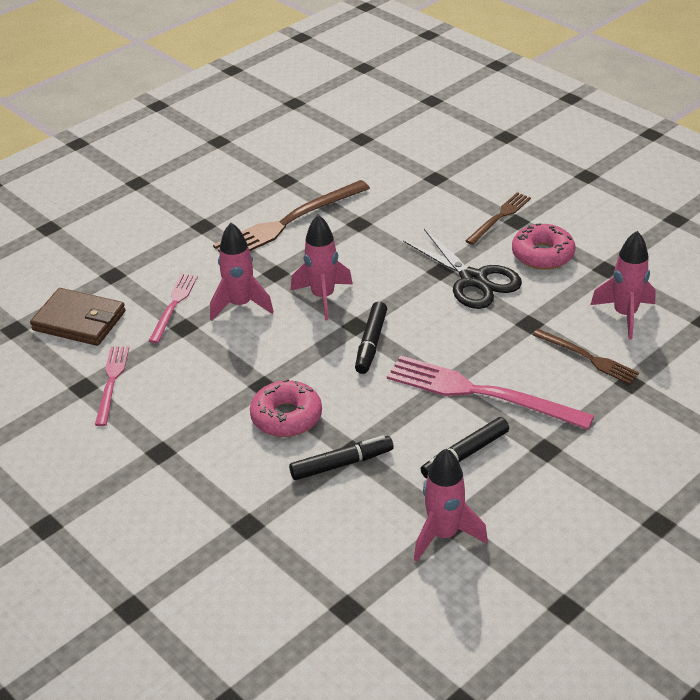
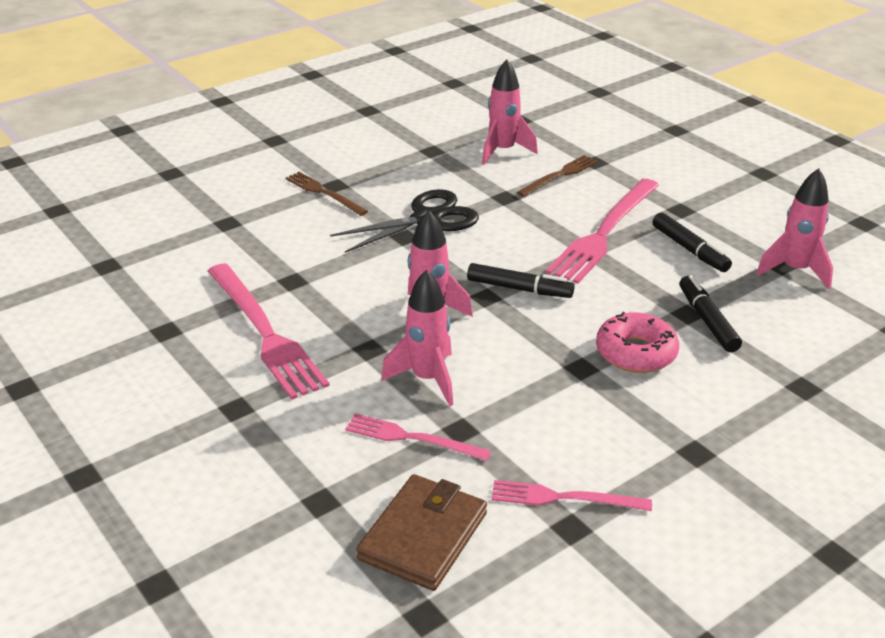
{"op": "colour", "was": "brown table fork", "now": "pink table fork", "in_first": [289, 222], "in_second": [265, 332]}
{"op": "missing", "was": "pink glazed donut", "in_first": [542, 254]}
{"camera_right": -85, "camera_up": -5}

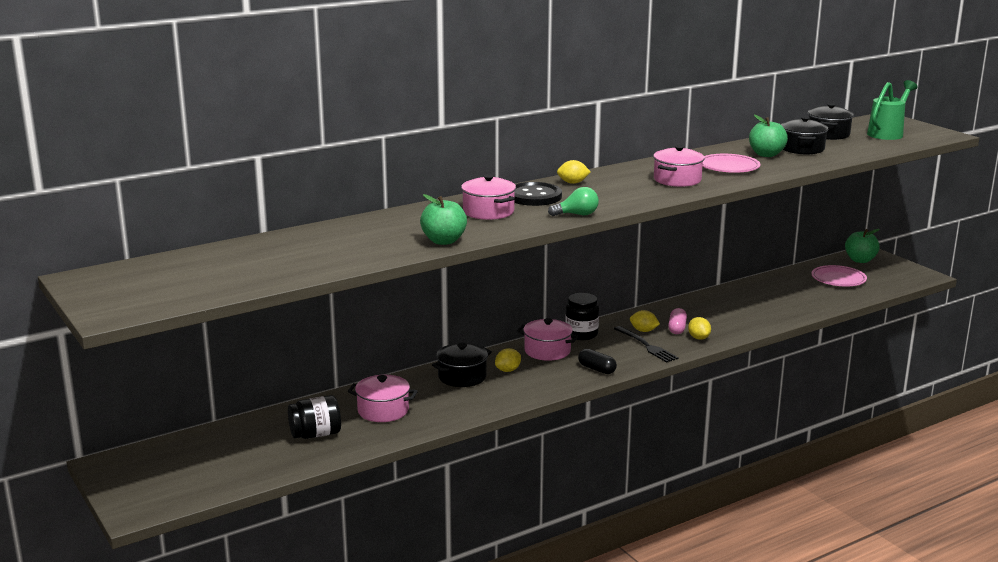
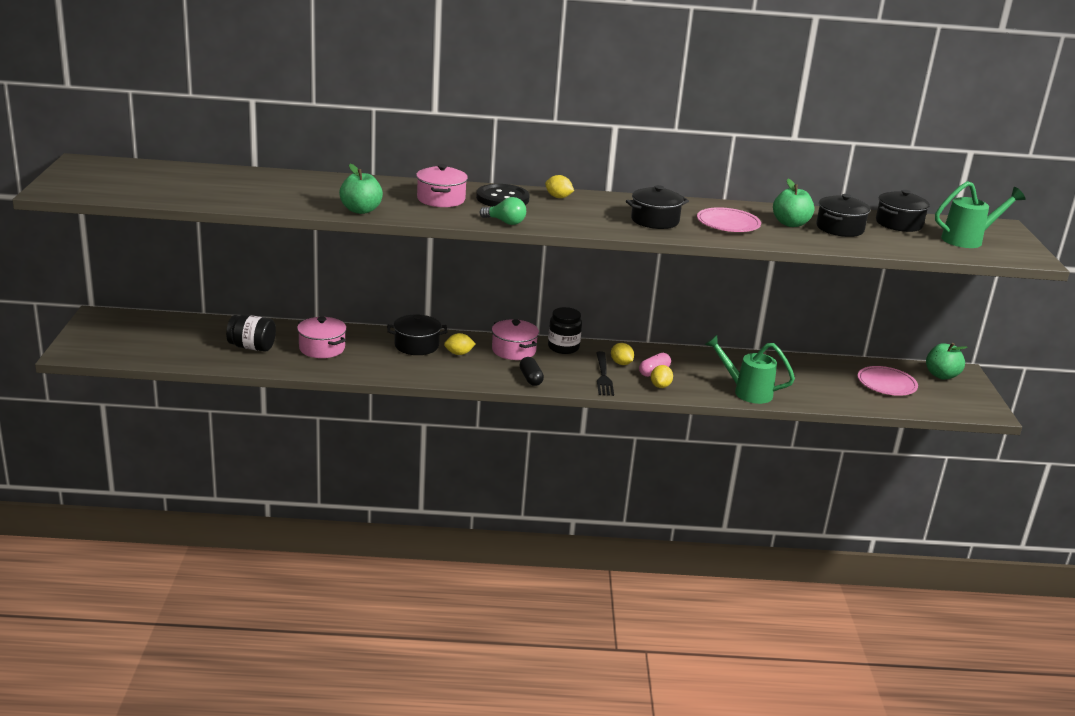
{"op": "colour", "was": "pink pot", "now": "jet-black pot", "in_first": [677, 180], "in_second": [655, 221]}
{"op": "appeared", "now": "green watering can", "in_second": [746, 391]}
{"camera_right": 30, "camera_up": 5}

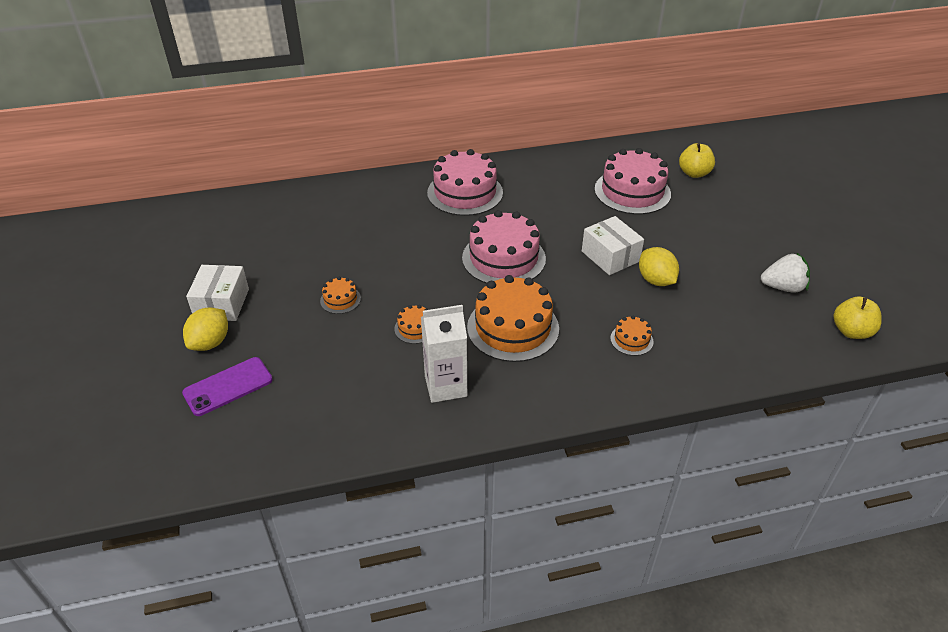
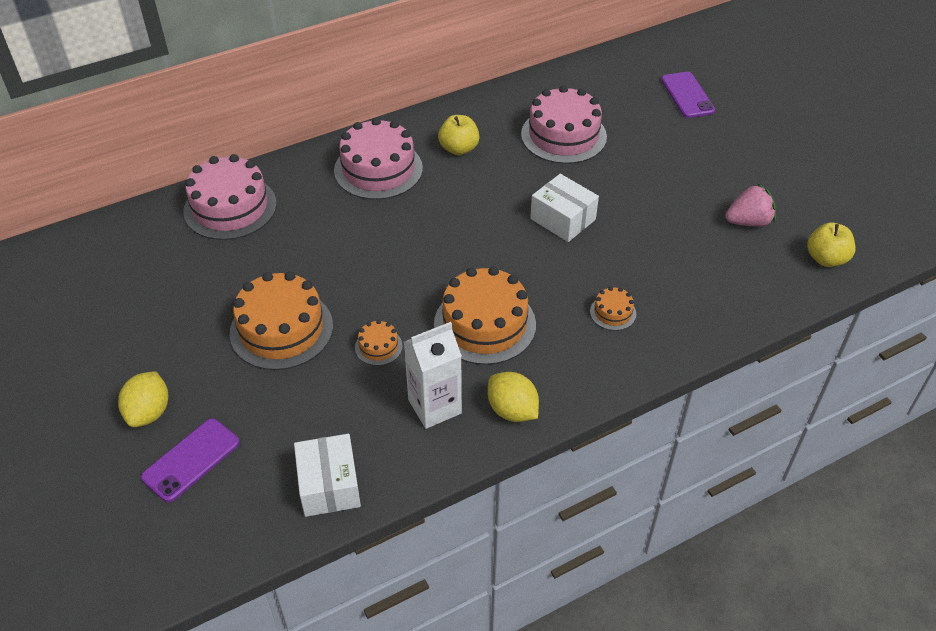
{"op": "relocated", "was": "yellow apple", "in_first": [694, 173], "in_second": [459, 149]}
{"op": "relocated", "was": "pink layer cake", "in_first": [503, 258], "in_second": [230, 207]}
{"op": "relocated", "was": "yellow citrus fruit", "in_first": [655, 280], "in_second": [512, 410]}
{"op": "colour", "was": "snow-white strawberry", "now": "pink strawberry", "in_first": [783, 287], "in_second": [748, 222]}
{"op": "relocated", "was": "snow-white parcel", "in_first": [222, 304], "in_second": [329, 485]}
{"op": "size", "was": "bright orange layer cake", "in_first": [340, 299], "in_second": [281, 329], "ratio": 2.19}
{"op": "appeared", "now": "violet mobile phone", "in_second": [687, 95]}
{"camera_right": -15, "camera_up": 5}

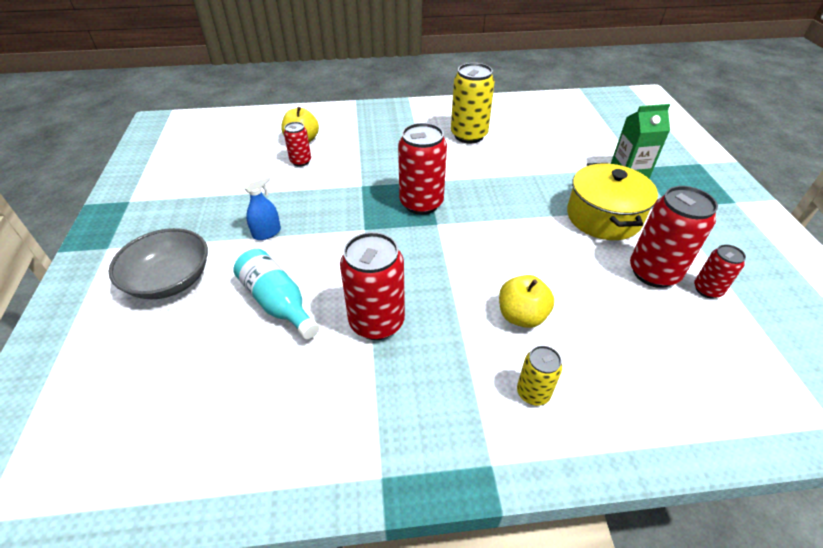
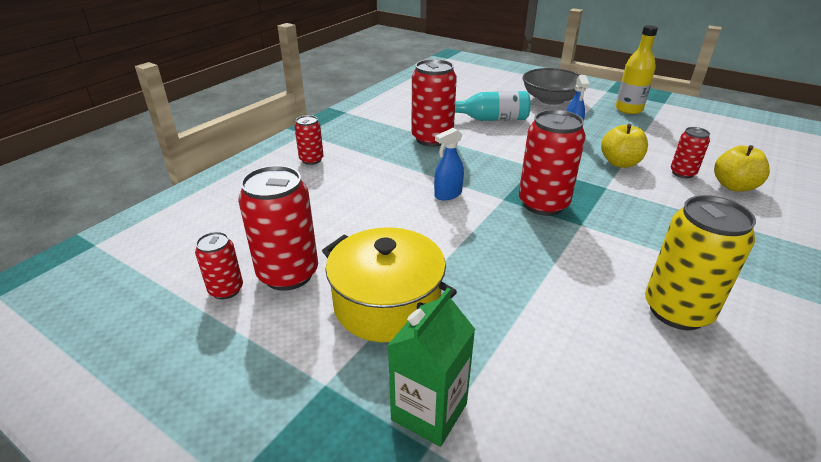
{"op": "relocated", "was": "yellow apple", "in_first": [521, 316], "in_second": [620, 163]}
{"op": "colour", "was": "yellow can", "now": "scarlet can", "in_first": [533, 393], "in_second": [311, 160]}
{"op": "appeared", "now": "yellow bottle", "in_second": [629, 109]}
{"op": "appeared", "now": "cobalt spray cleaner", "in_second": [448, 194]}
{"camera_right": 130, "camera_up": -10}

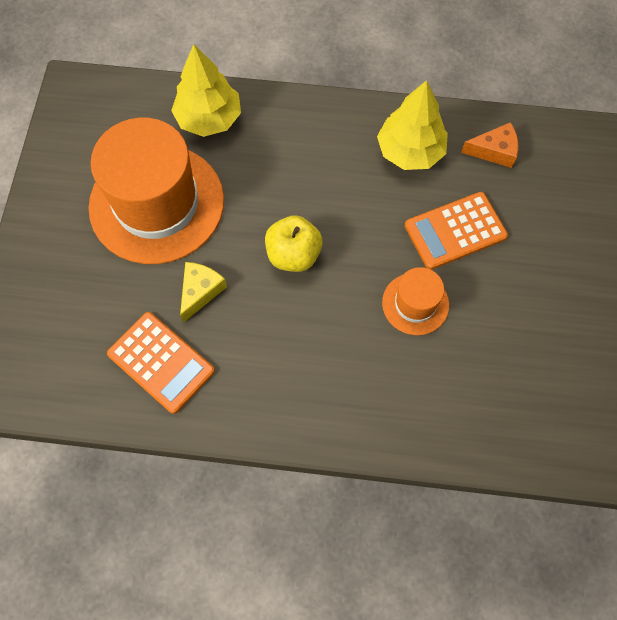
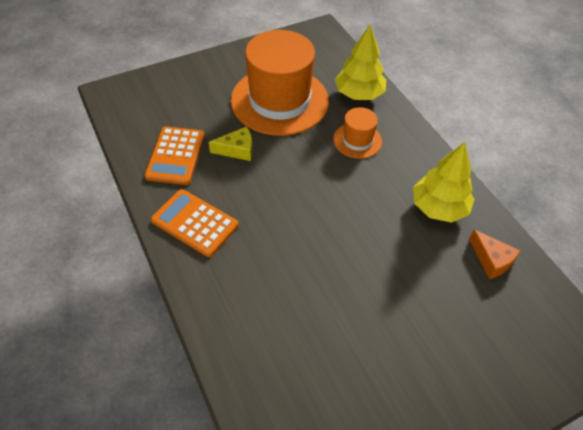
{"op": "relocated", "was": "bright orange pocket calculator", "in_first": [455, 231], "in_second": [195, 223]}
{"op": "missing", "was": "yellow apple", "in_first": [293, 255]}
{"op": "relocated", "was": "bright orange hat", "in_first": [415, 304], "in_second": [357, 140]}
{"camera_right": 55, "camera_up": -15}

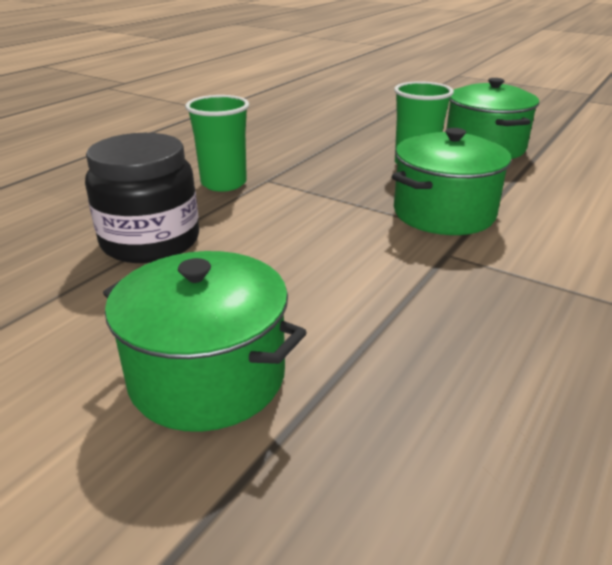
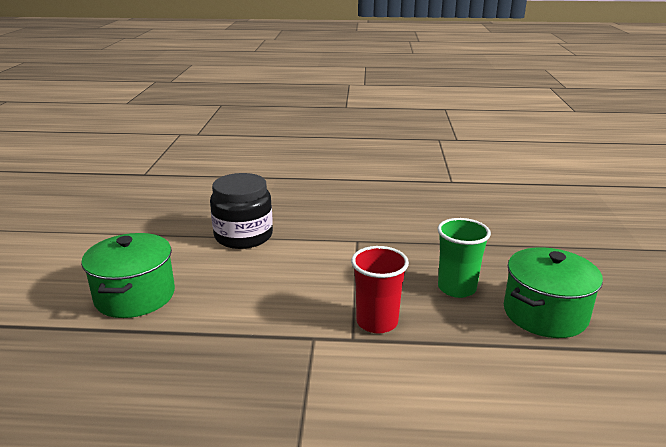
{"op": "missing", "was": "green tumbler", "in_first": [223, 183]}
{"op": "exchanged", "was": "green pot", "now": "scarlet tumbler", "in_first": [444, 213], "in_second": [377, 322]}
{"camera_right": 60, "camera_up": -5}

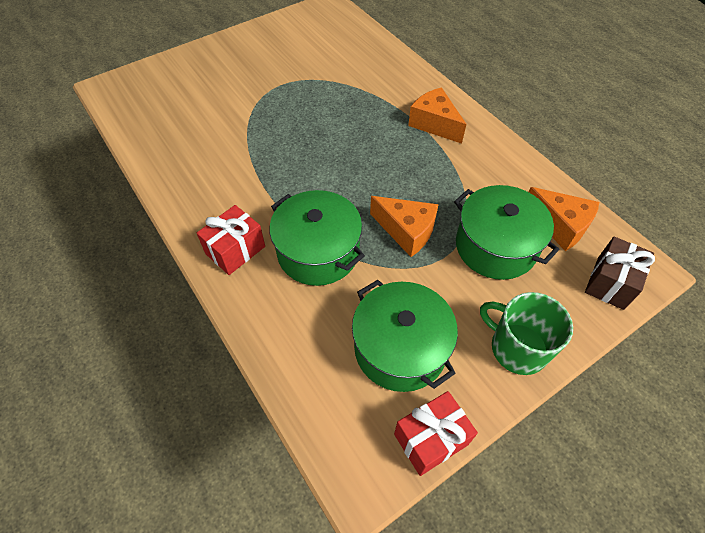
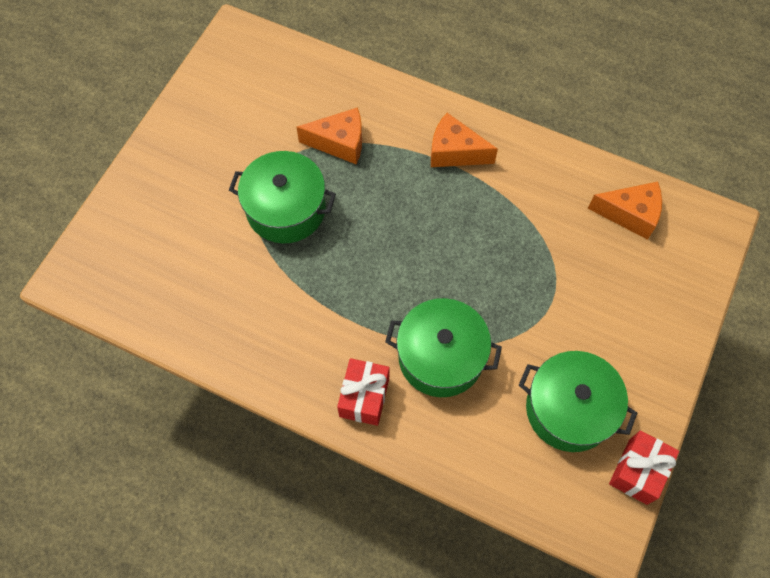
{"op": "relocated", "was": "green pot", "in_first": [495, 246], "in_second": [286, 209]}
{"op": "relocated", "was": "bright orange cheese", "in_first": [406, 231], "in_second": [339, 143]}
{"op": "missing", "was": "brown wrapped gift", "in_first": [610, 283]}
{"op": "missing", "was": "green tea mug", "in_first": [517, 348]}
{"camera_right": -30, "camera_up": 10}

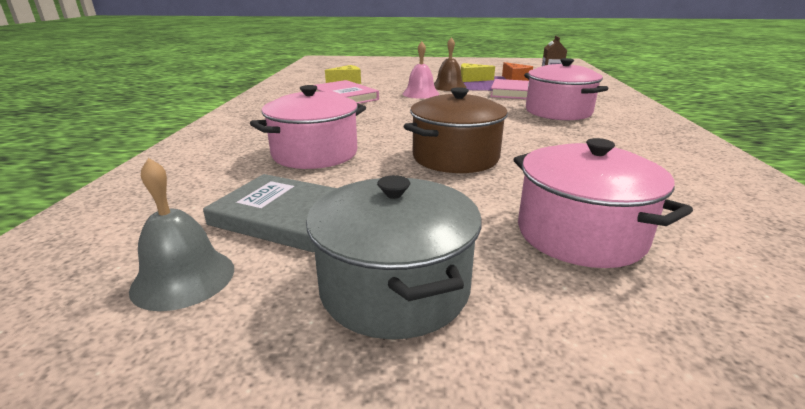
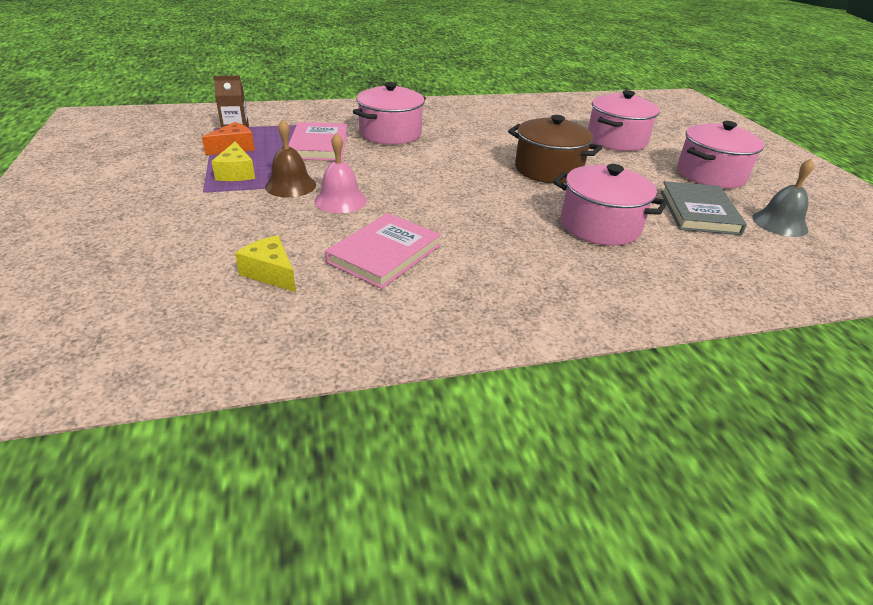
{"op": "colour", "was": "gray pot", "now": "pink pot", "in_first": [395, 288], "in_second": [710, 174]}
{"camera_right": -110, "camera_up": 10}

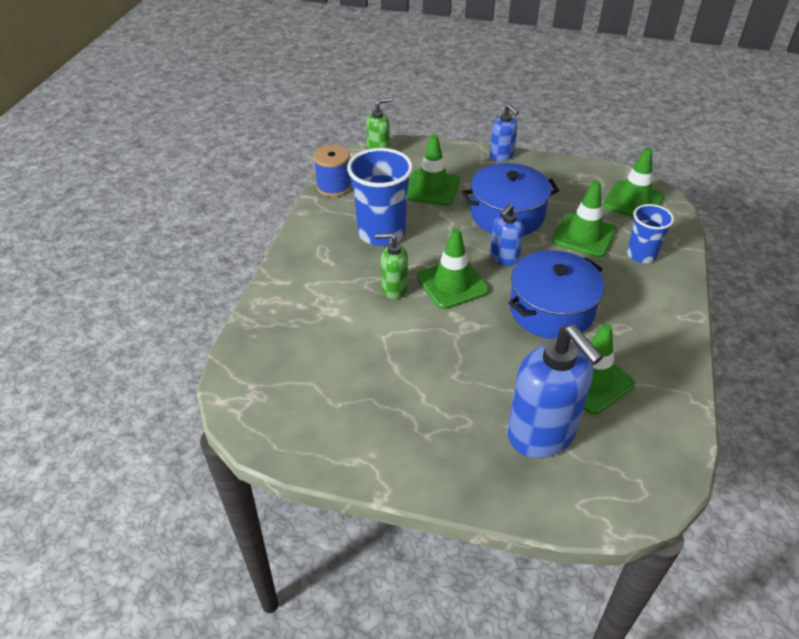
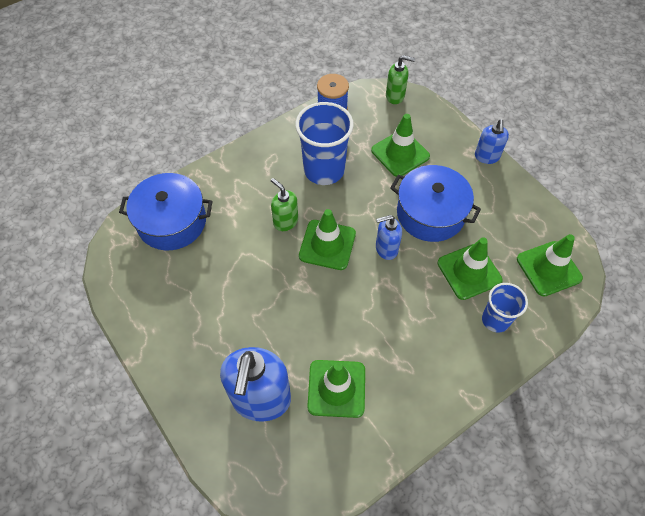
{"op": "relocated", "was": "cobalt pot", "in_first": [551, 310], "in_second": [172, 222]}
{"camera_right": 40, "camera_up": 15}

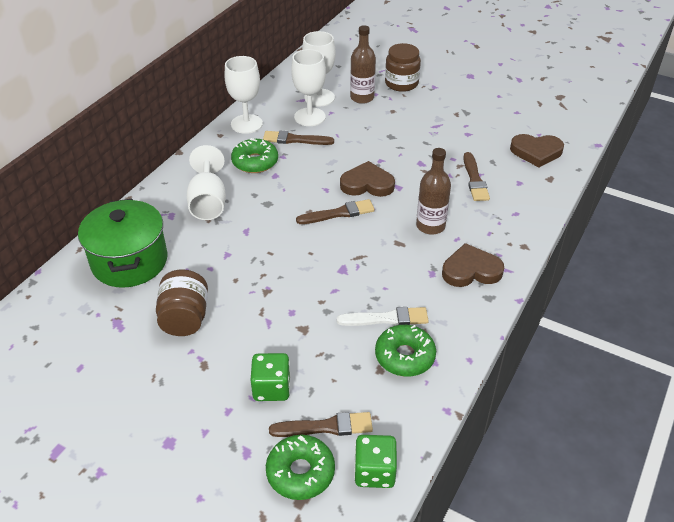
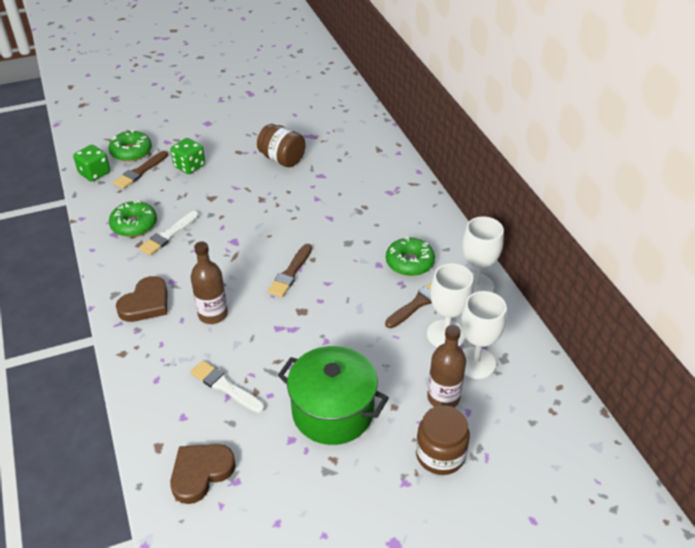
{"op": "missing", "was": "snow-white chalice", "in_first": [208, 202]}
{"op": "colour", "was": "brown brush", "now": "snow-white brush", "in_first": [474, 180], "in_second": [225, 386]}
{"op": "missing", "was": "brown heart", "in_first": [367, 184]}
{"op": "relocated", "was": "green pot", "in_first": [129, 261], "in_second": [333, 411]}
{"camera_right": 130, "camera_up": 0}

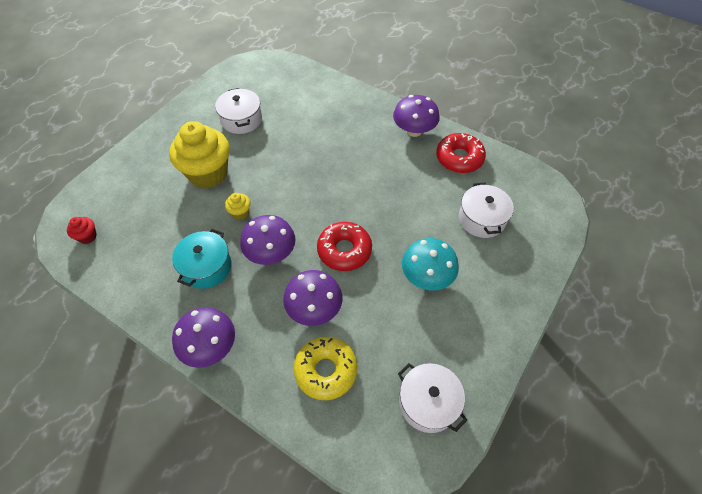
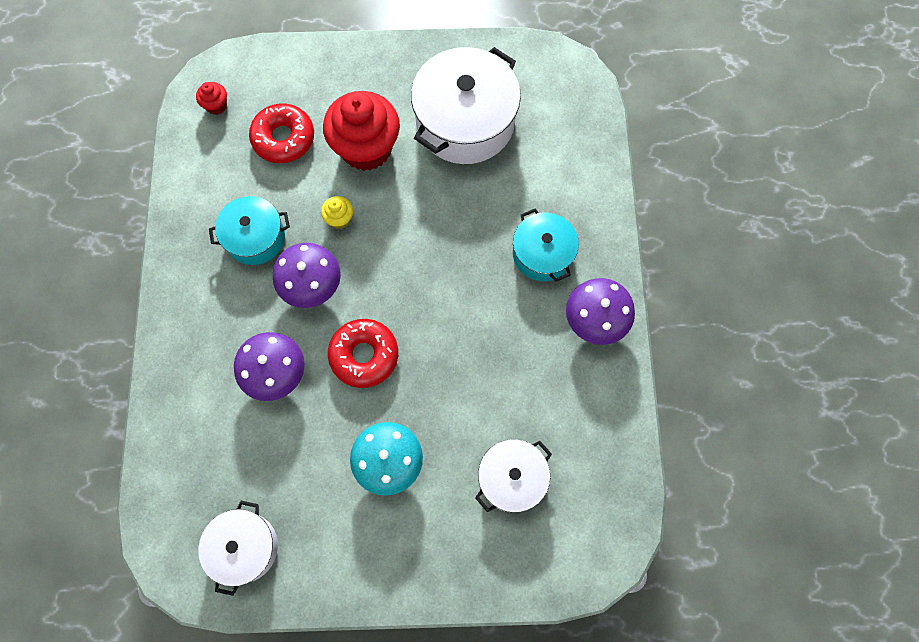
{"op": "size", "was": "snow-white pot", "in_first": [241, 119], "in_second": [465, 122], "ratio": 1.72}
{"op": "colour", "was": "yellow cupcake", "now": "scarlet cupcake", "in_first": [208, 173], "in_second": [366, 148]}
{"op": "relocated", "was": "scarlet glazed donut", "in_first": [459, 158], "in_second": [283, 138]}
{"op": "missing", "was": "violet fungus", "in_first": [210, 347]}
{"op": "missing", "was": "yellow glazed donut", "in_first": [326, 370]}
{"op": "appeared", "now": "turquoise pot", "in_second": [542, 254]}
{"camera_right": 55, "camera_up": 15}

